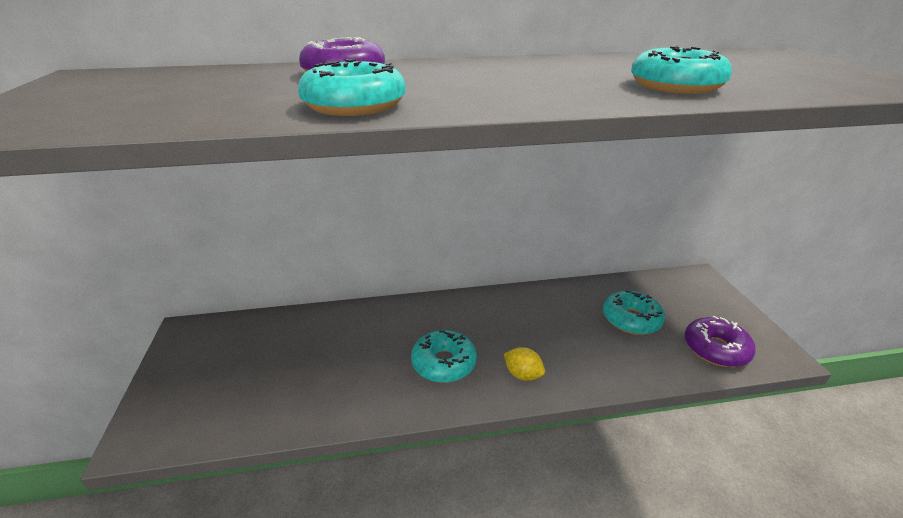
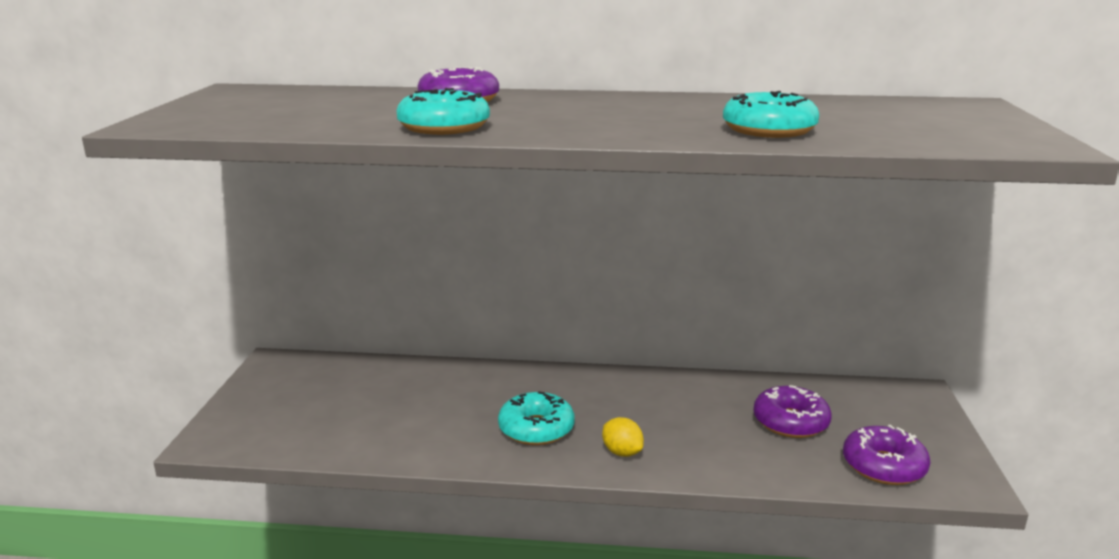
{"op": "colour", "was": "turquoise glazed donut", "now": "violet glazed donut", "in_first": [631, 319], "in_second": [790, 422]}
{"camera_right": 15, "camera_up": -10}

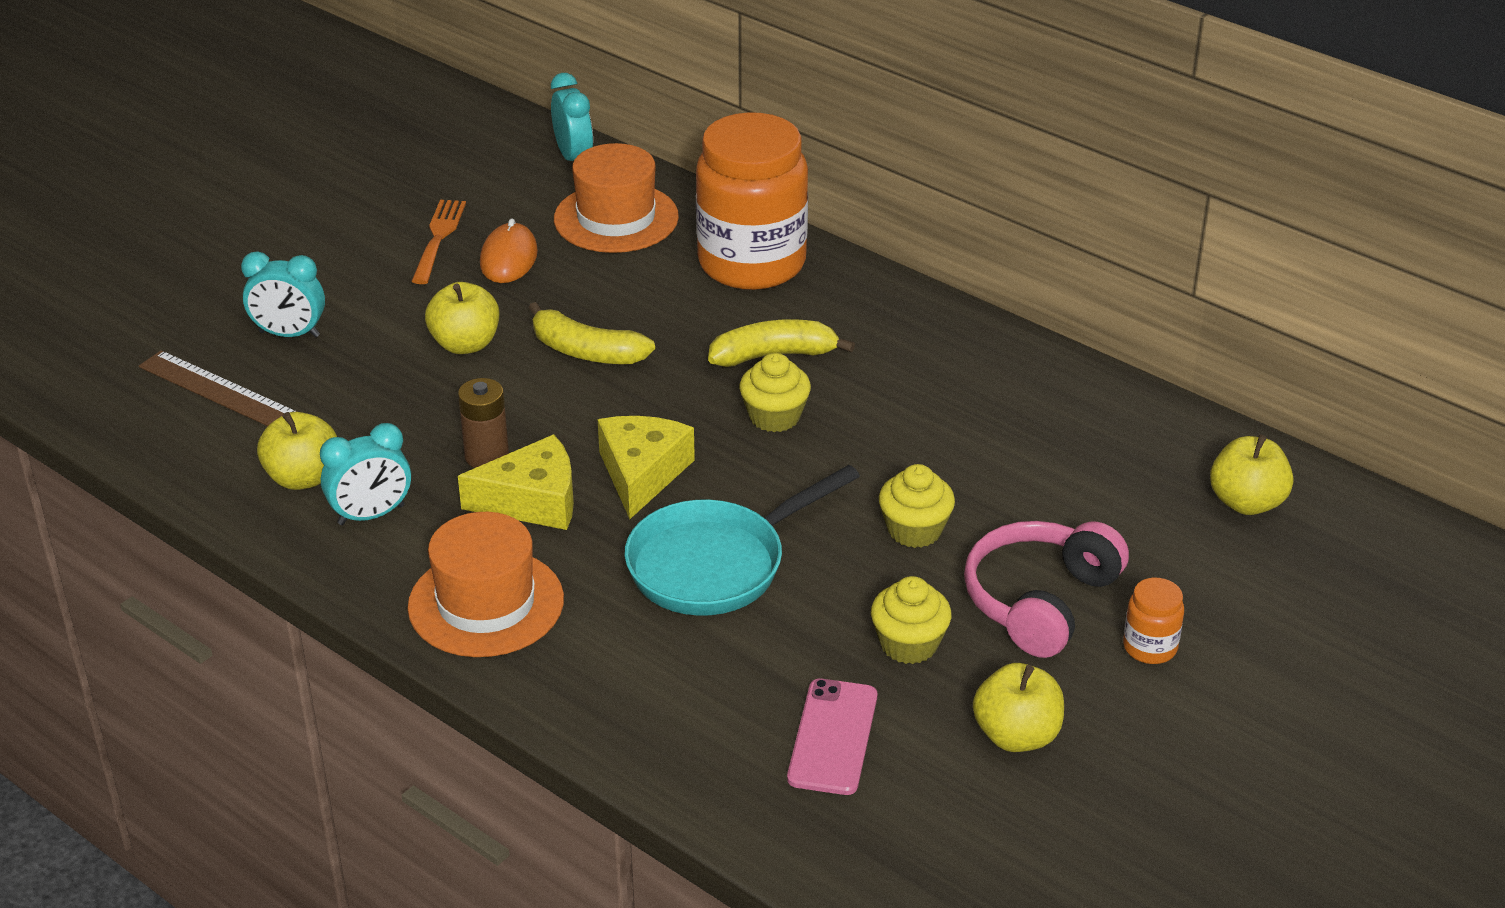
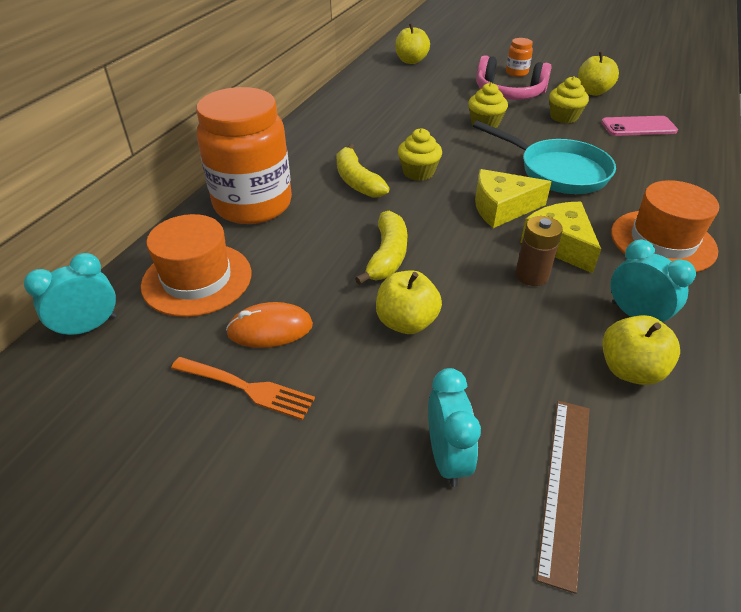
{"op": "spun", "was": "bright orange table fork", "in_first": [438, 239], "in_second": [245, 388], "clockwise": -150}
{"camera_right": -105, "camera_up": 5}

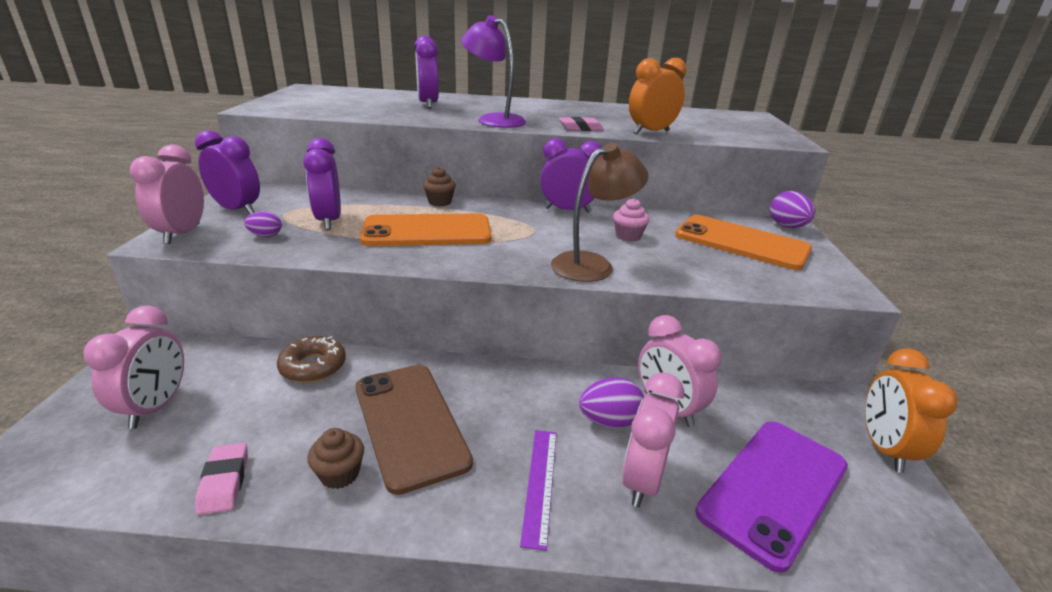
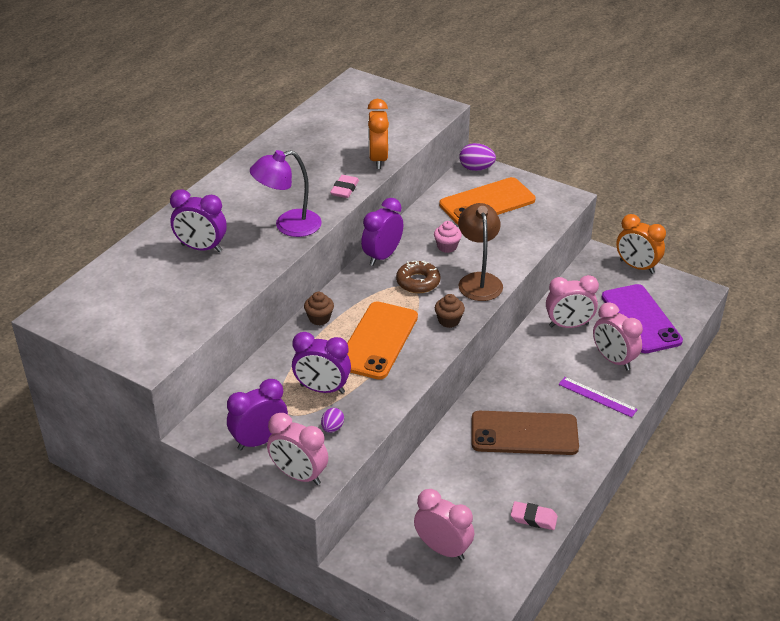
{"op": "relocated", "was": "brown glazed donut", "in_first": [313, 366], "in_second": [418, 282]}
{"op": "missing", "was": "violet toy egg", "in_first": [609, 421]}
{"op": "relocated", "was": "brown cupcake", "in_first": [340, 474], "in_second": [449, 321]}
{"camera_right": -60, "camera_up": 10}

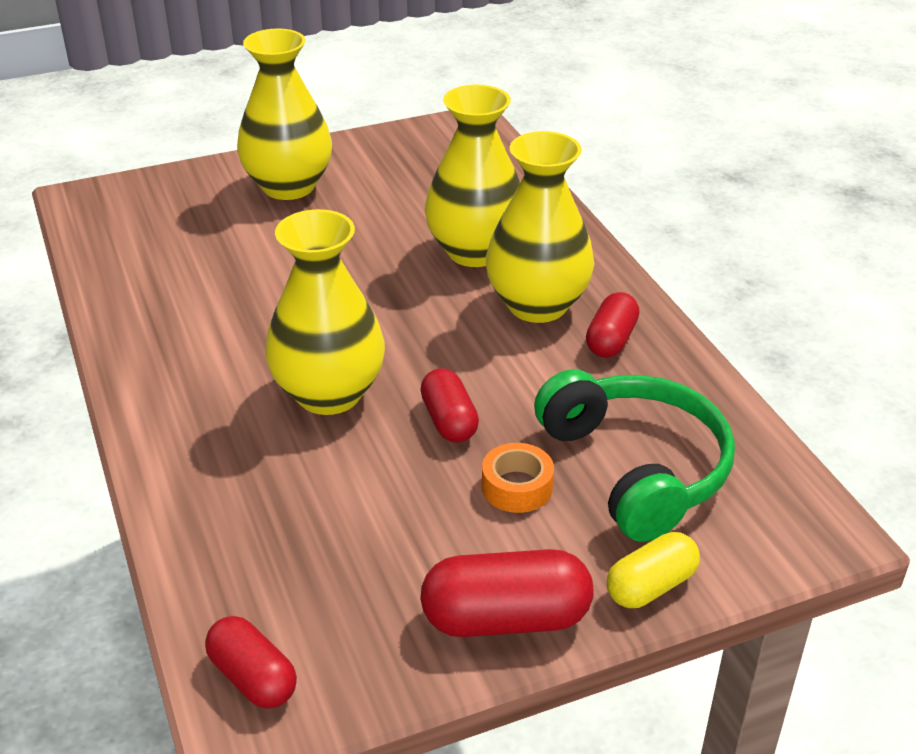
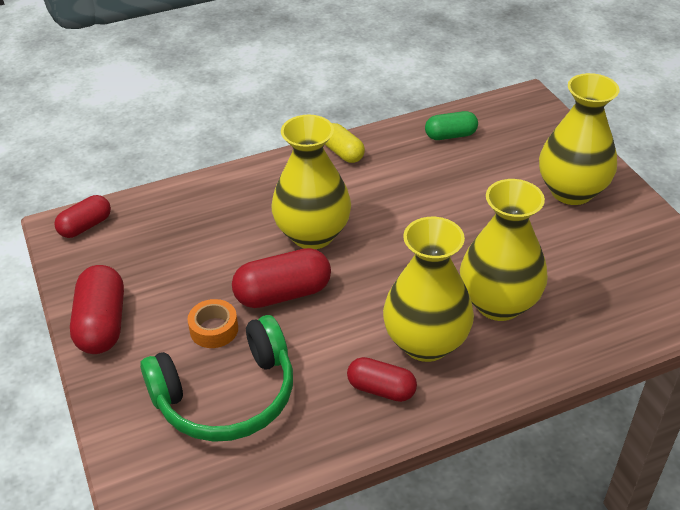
{"op": "size", "was": "scarlet pill shape", "in_first": [449, 421], "in_second": [283, 294], "ratio": 1.55}
{"op": "relocated", "was": "yellow pill shape", "in_first": [651, 586], "in_second": [343, 153]}
{"op": "appeared", "now": "green pill shape", "in_second": [450, 135]}
{"camera_right": 90, "camera_up": 5}

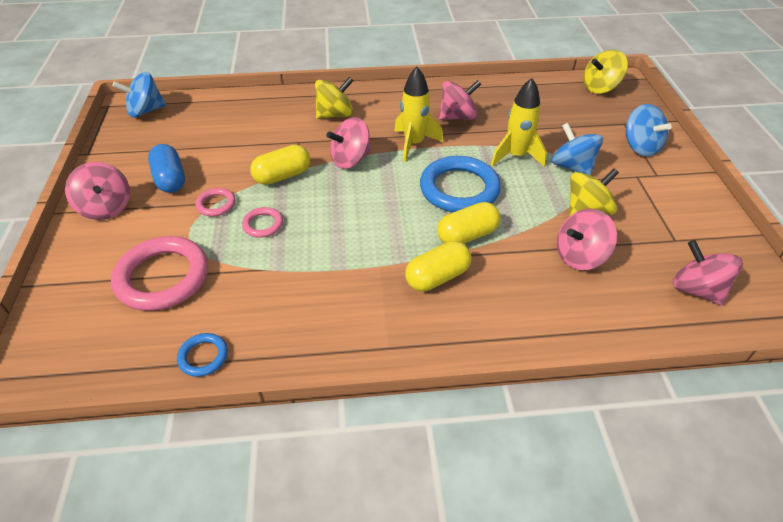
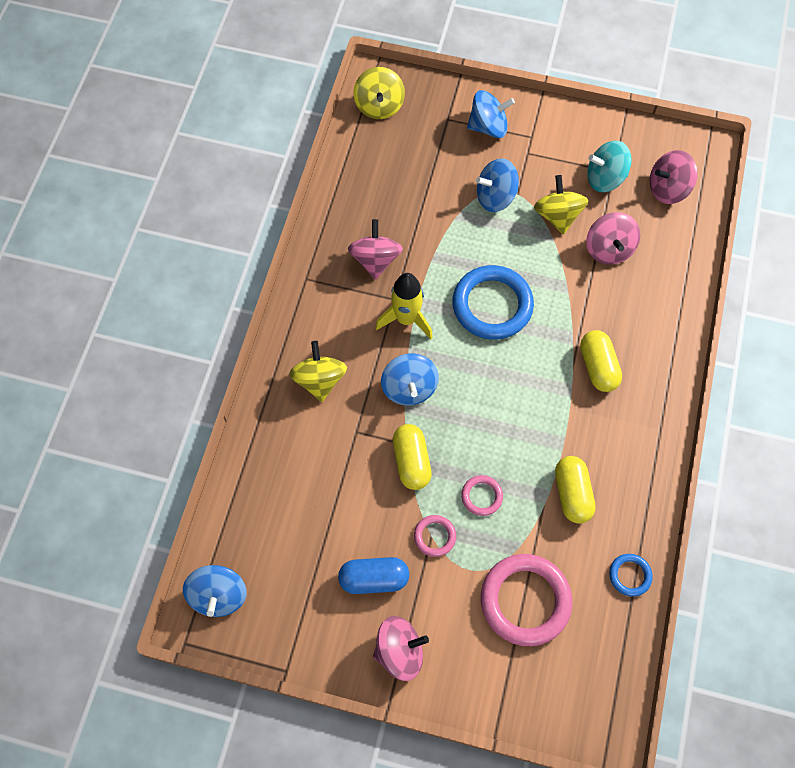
{"op": "missing", "was": "yellow rocket", "in_first": [516, 156]}
{"op": "colour", "was": "pink toy top", "now": "cobalt toy top", "in_first": [350, 160], "in_second": [409, 388]}
{"op": "relocated", "was": "yellow pill shape", "in_first": [467, 235], "in_second": [572, 493]}
{"op": "appeared", "now": "turquoise toy top", "in_second": [605, 178]}
{"camera_right": -70, "camera_up": 20}

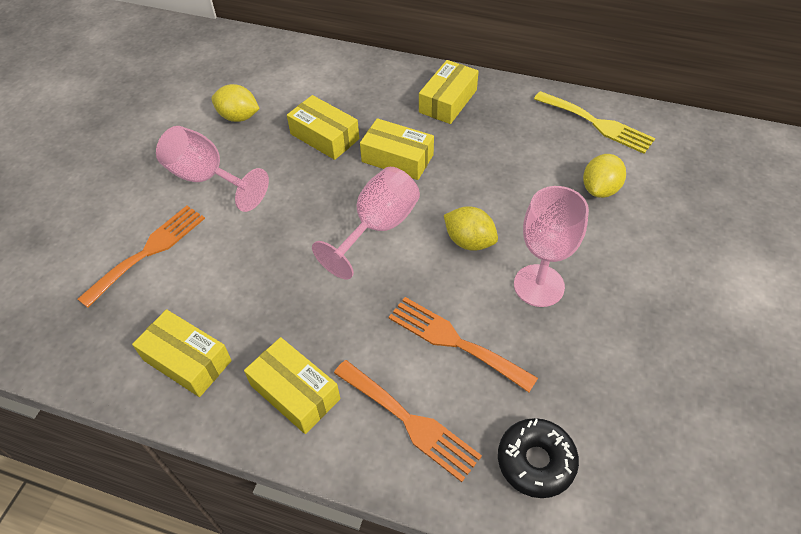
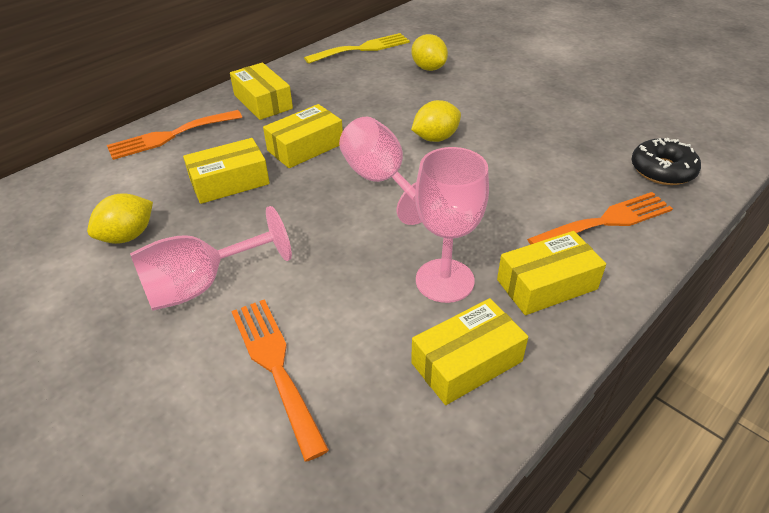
{"op": "relocated", "was": "pink chalice", "in_first": [539, 285], "in_second": [444, 280]}
{"op": "relocated", "was": "bright orange table fork", "in_first": [454, 341], "in_second": [170, 136]}
{"camera_right": -65, "camera_up": -10}

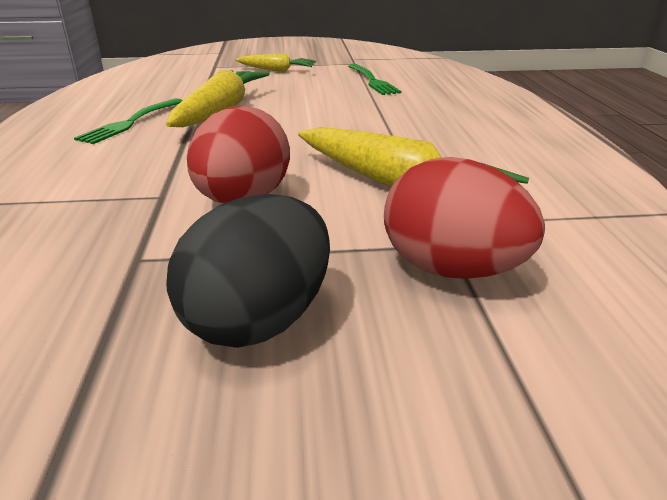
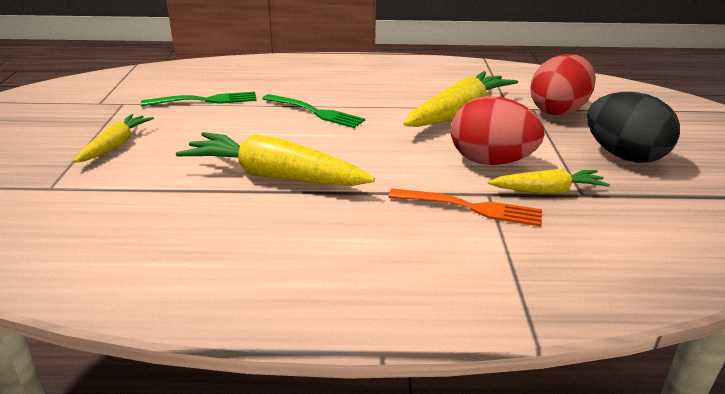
{"op": "relocated", "was": "green table fork", "in_first": [131, 122], "in_second": [314, 112]}
{"op": "appeared", "now": "yellow toy carrot", "in_second": [547, 190]}
{"op": "appeared", "now": "bright orange table fork", "in_second": [469, 208]}
{"camera_right": -85, "camera_up": 0}

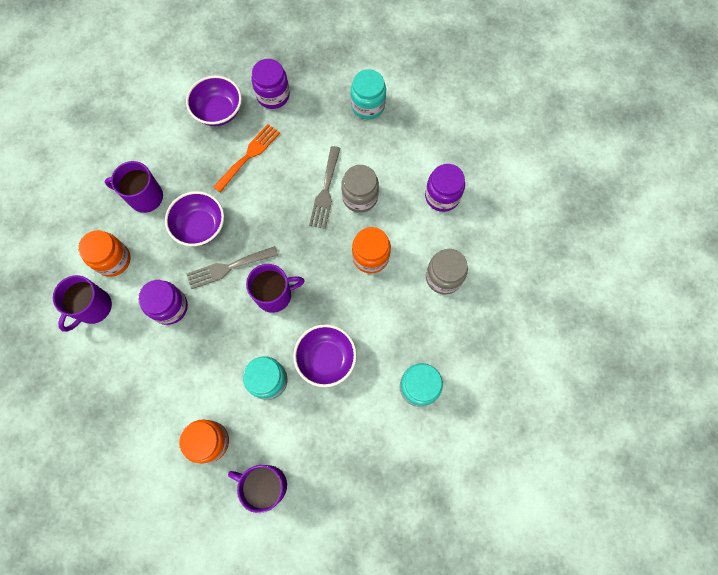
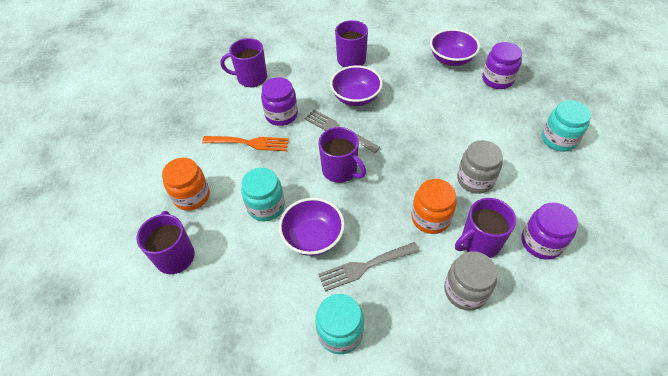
{"op": "relocated", "was": "bright orange table fork", "in_first": [249, 155], "in_second": [250, 143]}
{"op": "relocated", "was": "gray table fork", "in_first": [325, 191], "in_second": [364, 267]}
{"op": "missing", "was": "bright orange jam jar", "in_first": [113, 260]}
{"op": "appeared", "now": "violet tea mug", "in_second": [479, 242]}
{"camera_right": 60, "camera_up": -20}

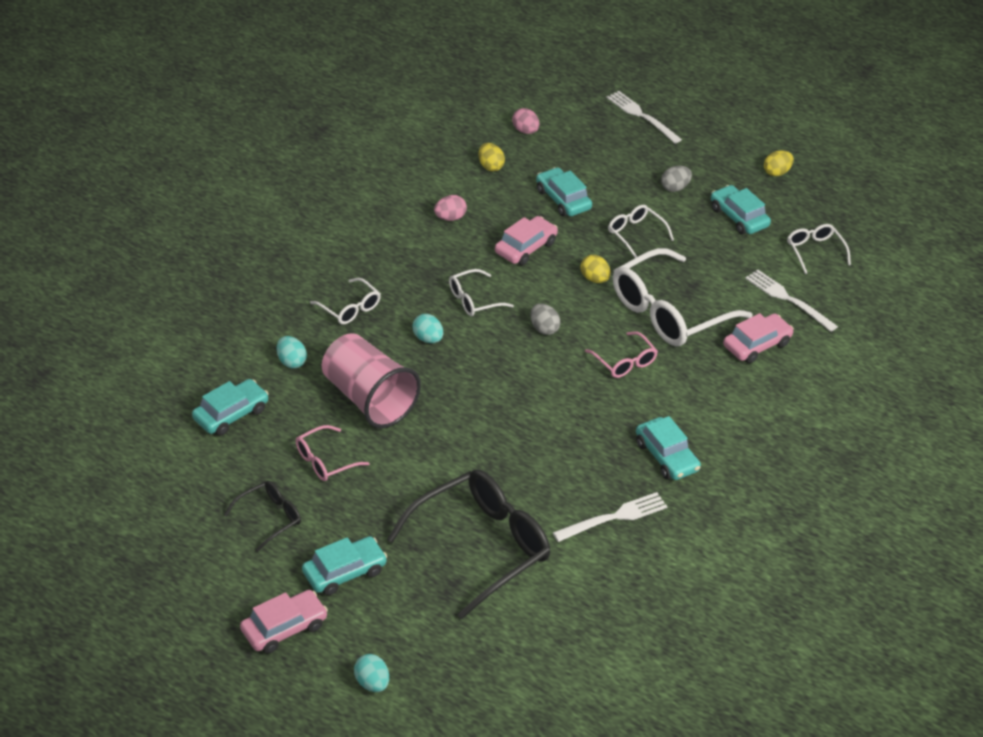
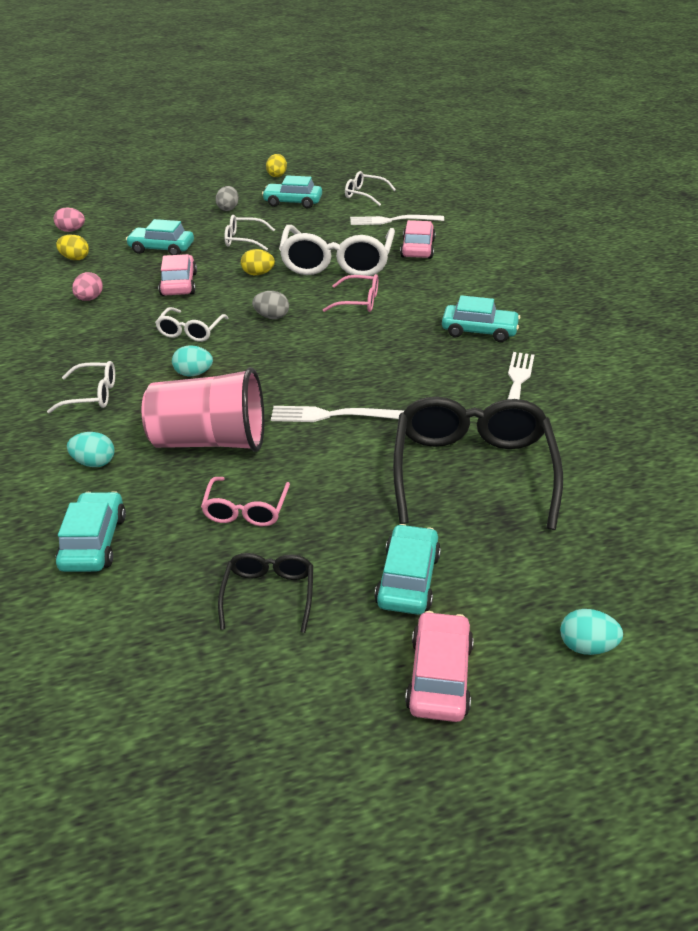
{"op": "relocated", "was": "snow-white table fork", "in_first": [641, 115], "in_second": [331, 415]}
{"camera_right": -45, "camera_up": -5}

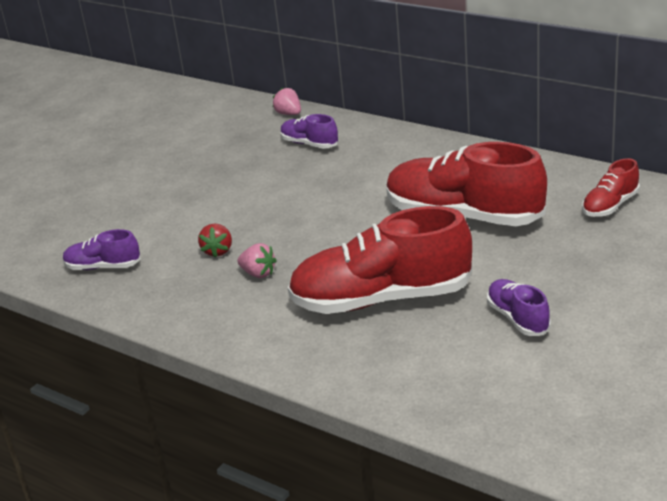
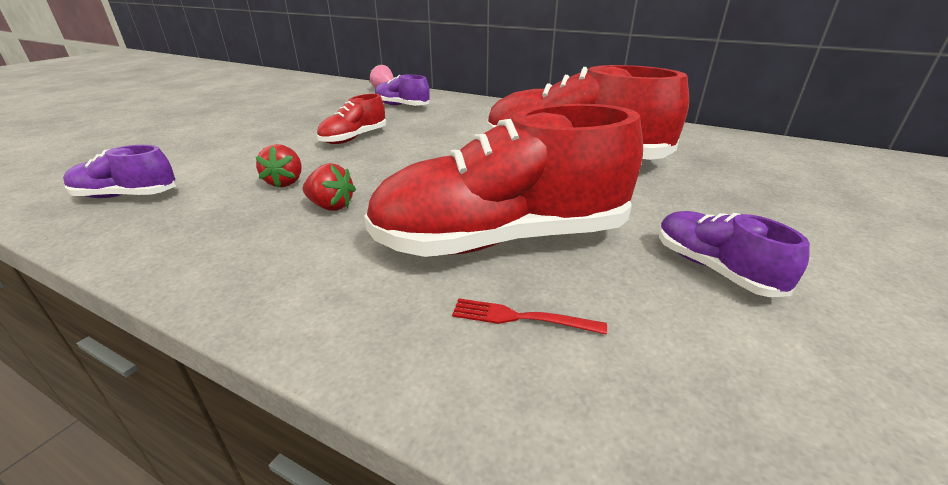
{"op": "relocated", "was": "scarlet shoe", "in_first": [610, 206], "in_second": [354, 138]}
{"op": "colour", "was": "pink strawberry", "now": "scarlet strawberry", "in_first": [258, 273], "in_second": [331, 206]}
{"op": "appeared", "now": "scarlet table fork", "in_second": [521, 318]}
{"camera_right": -10, "camera_up": 0}

